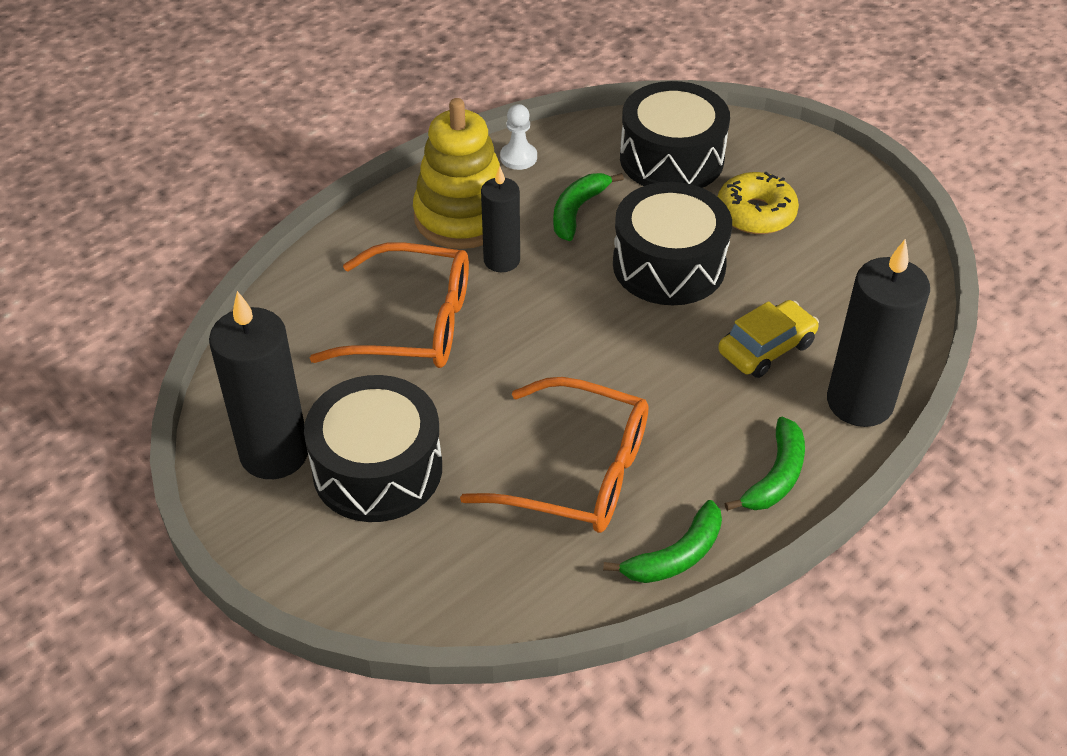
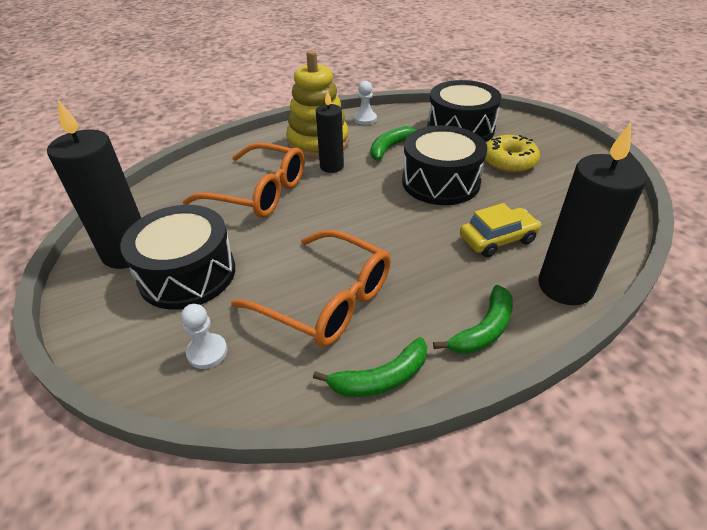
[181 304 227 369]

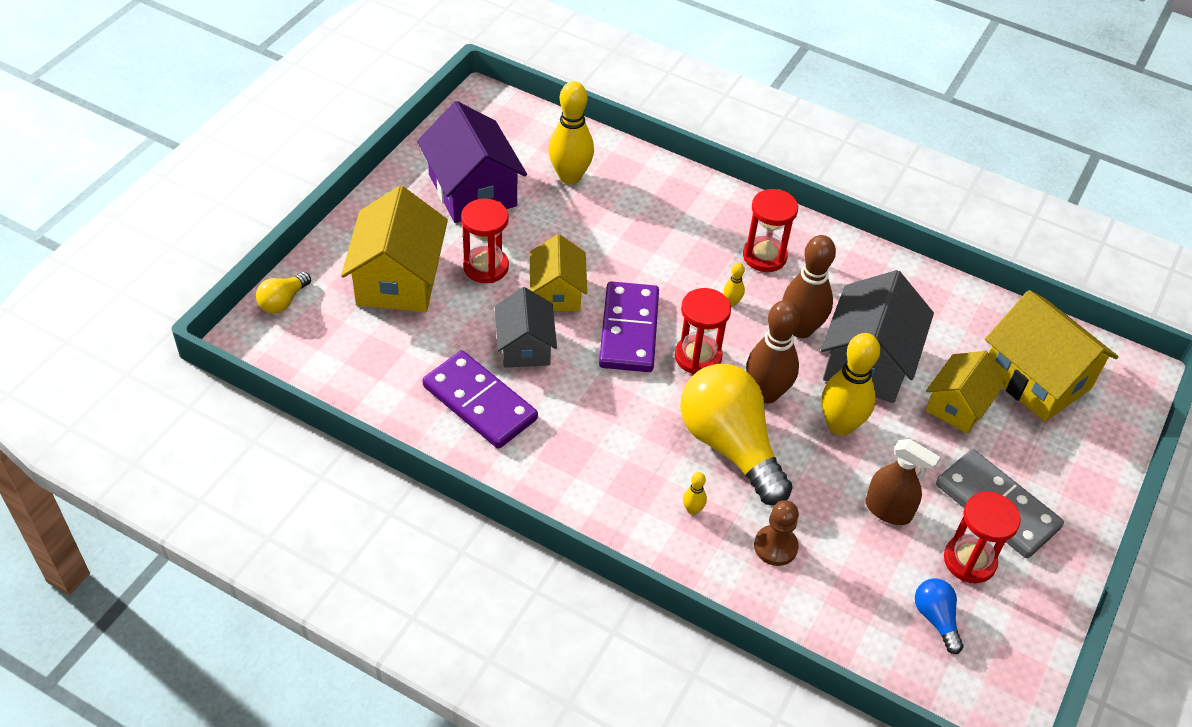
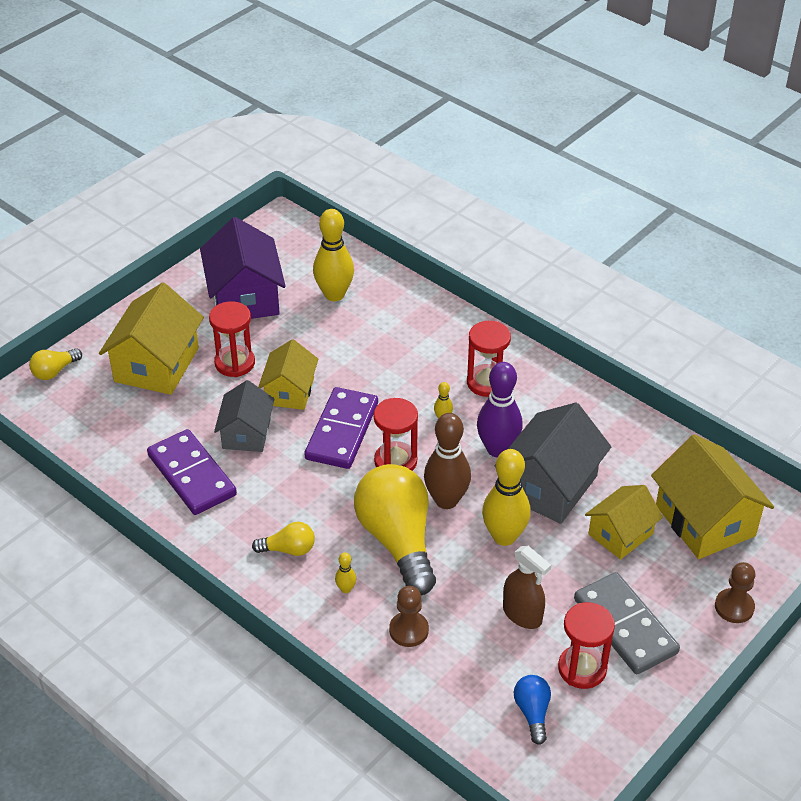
[252 522 315 556]
[477 362 523 457]
[715 562 755 623]

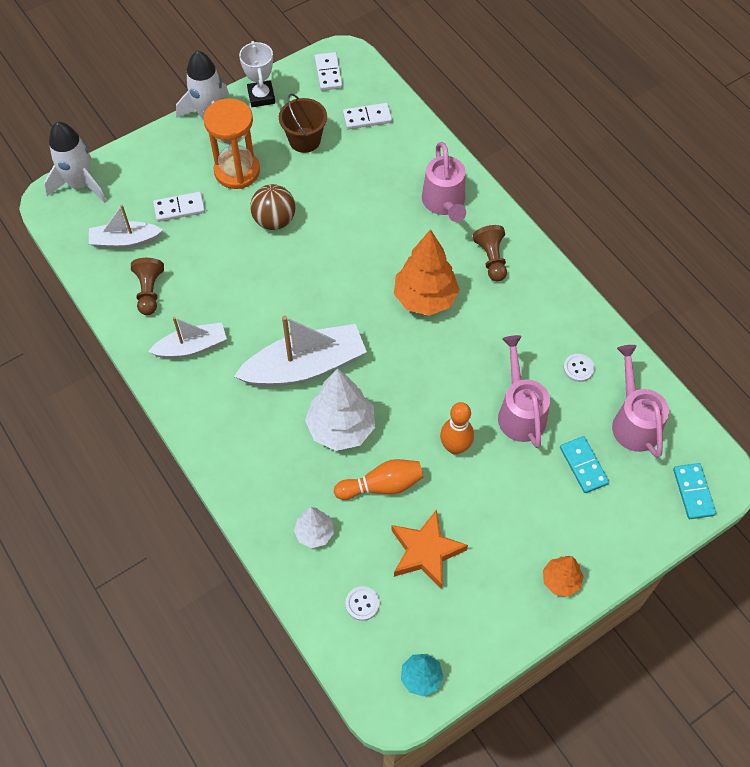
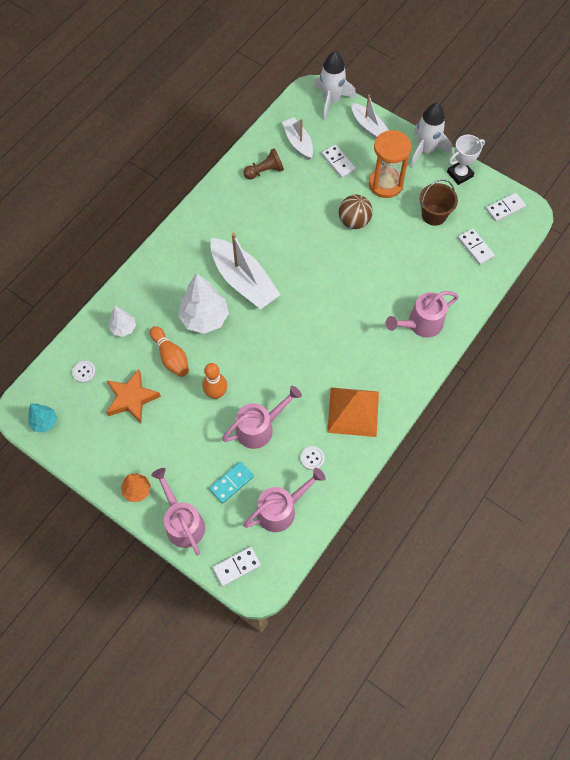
[151 468 205 556]
[213 547 261 587]
[327 387 379 437]
[351 95 389 139]
[394 229 460 316] (first image)
[473 225 507 282] (first image)

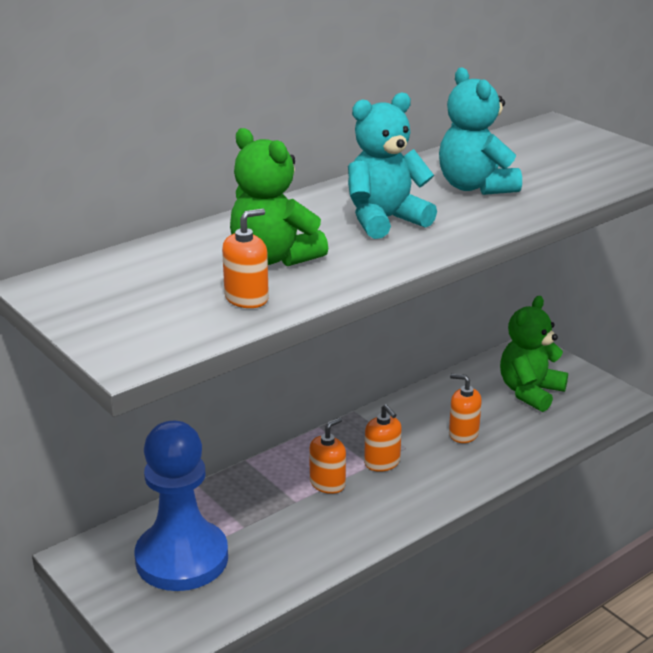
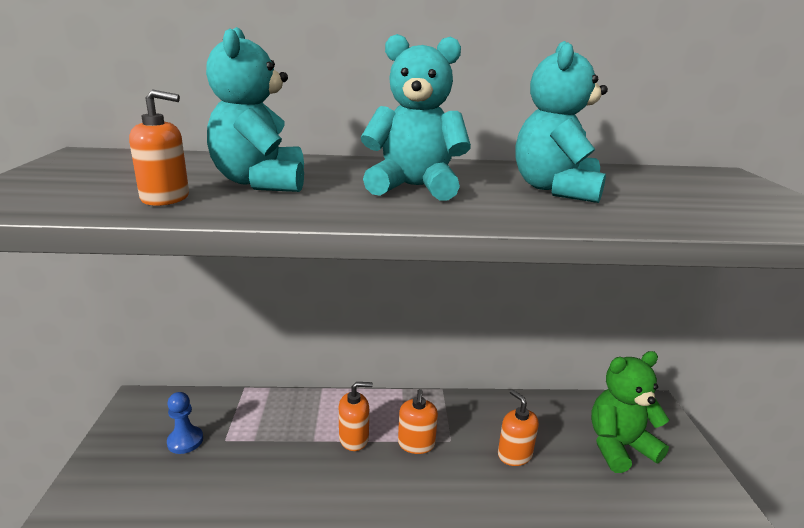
[167 392 203 454]
[206 27 304 192]

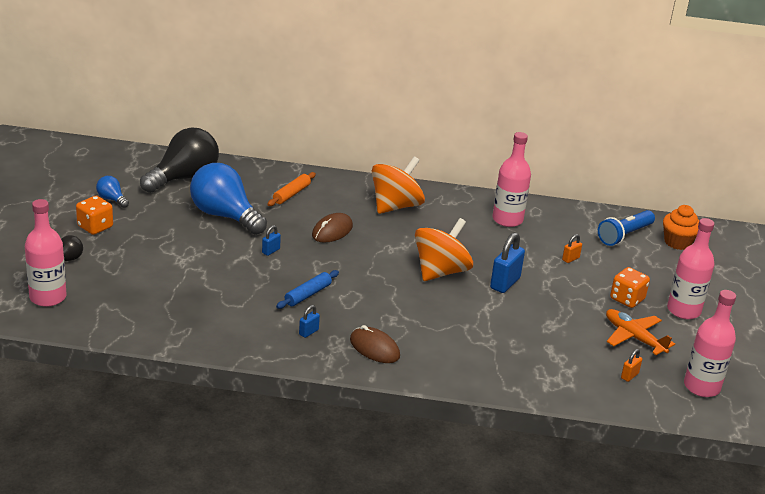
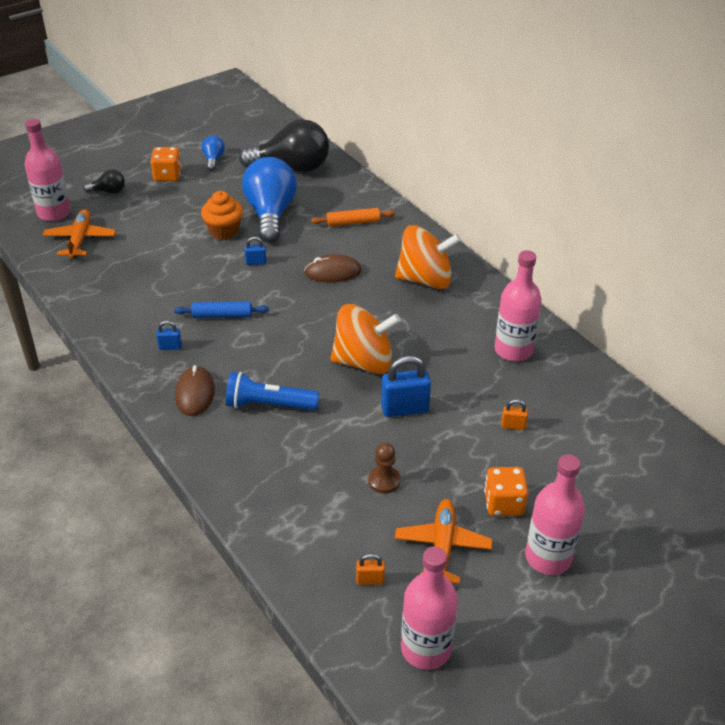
[43 209 116 259]
[201 191 243 240]
[226 372 319 410]
[368 443 401 494]

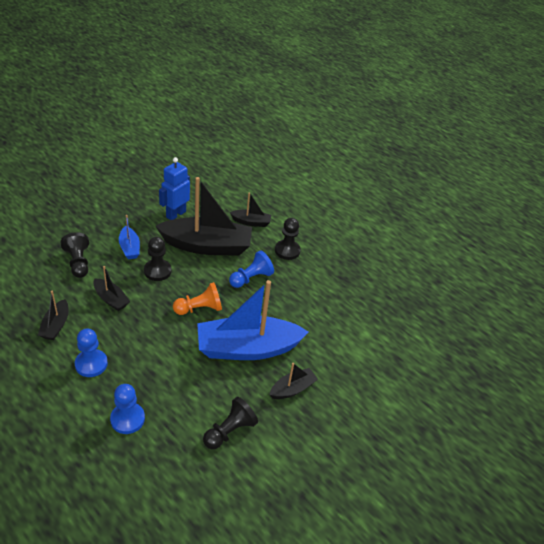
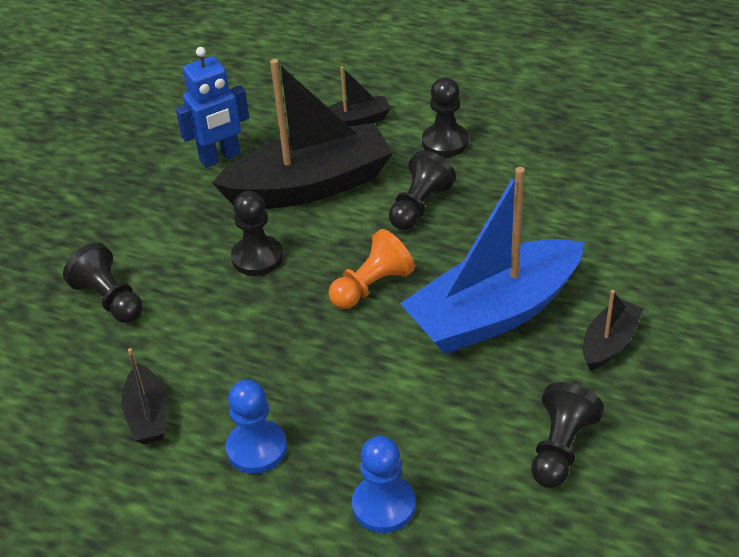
[176 47 249 168]
[389 151 456 230]
[93 266 130 311] (first image)
[119 215 140 259] (first image)

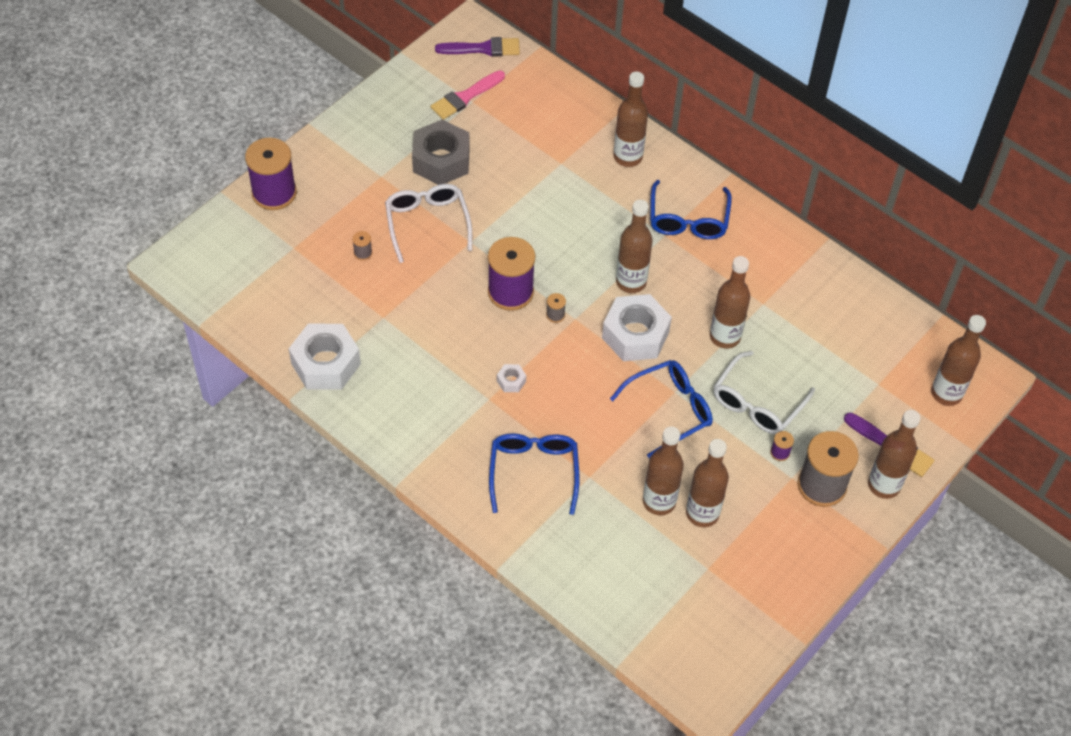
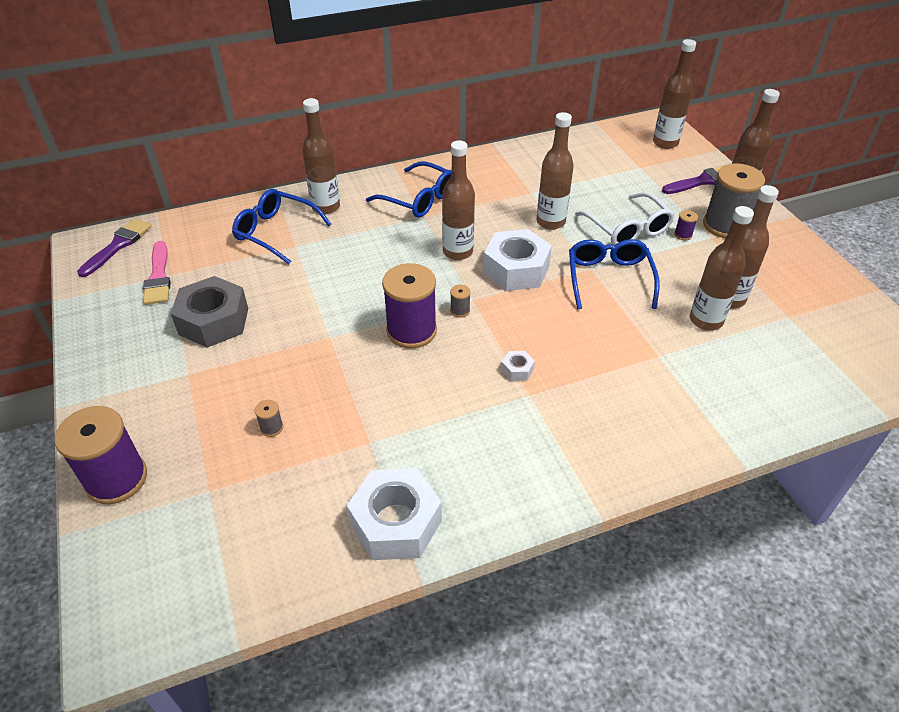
[232 189 331 264]
[385 184 472 263] (first image)

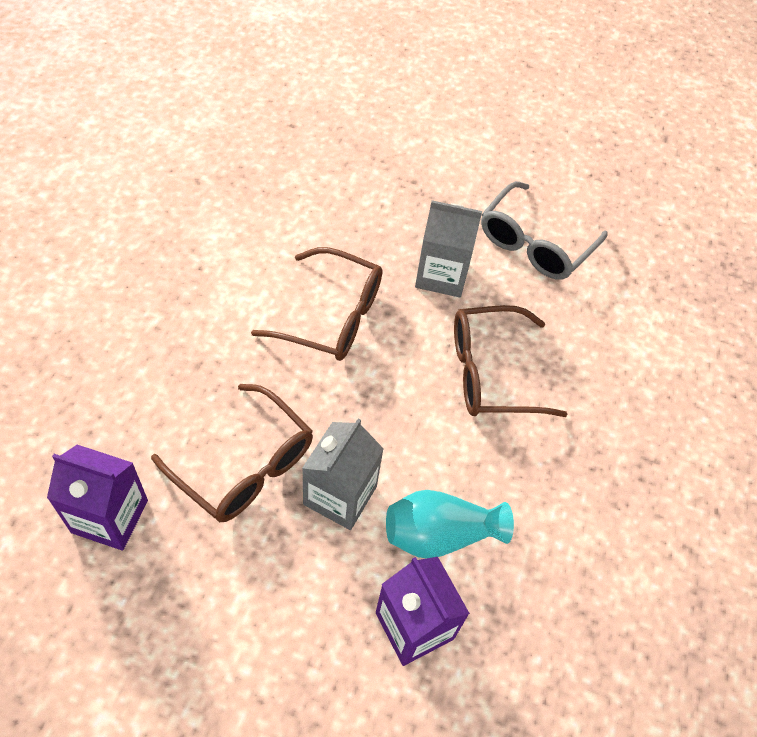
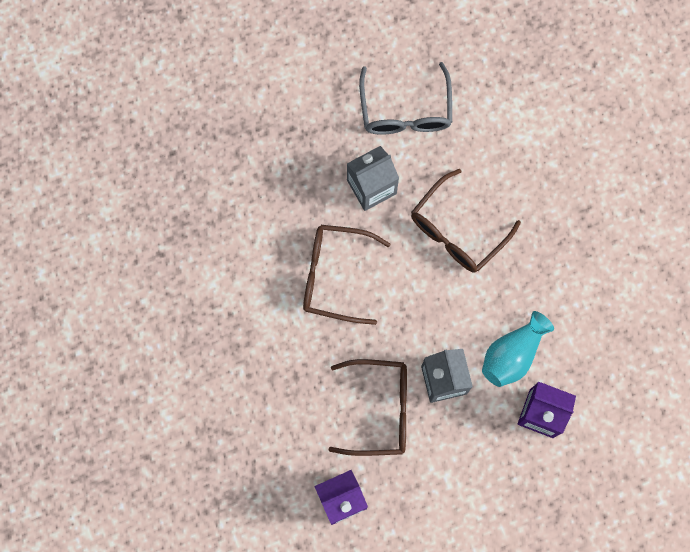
[303 225 391 325]

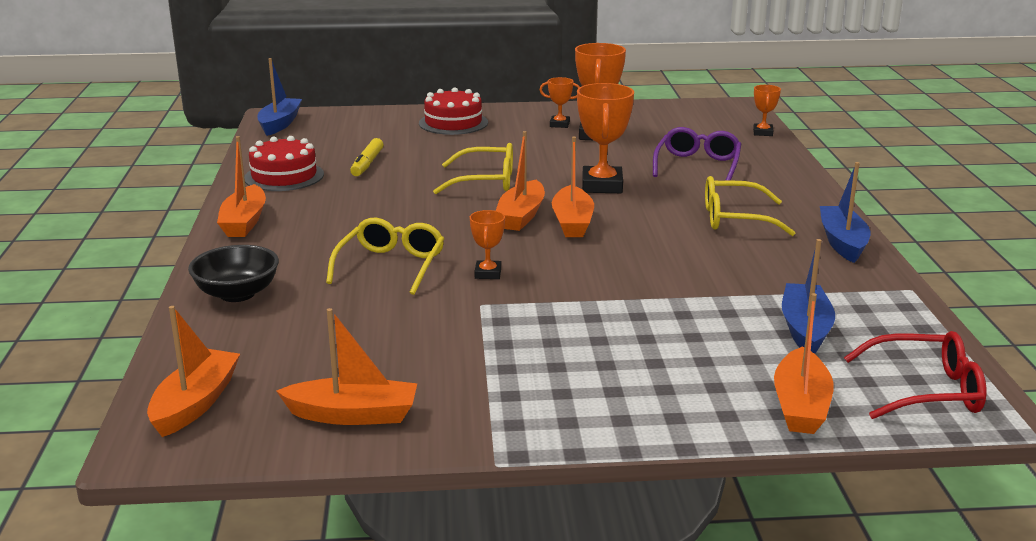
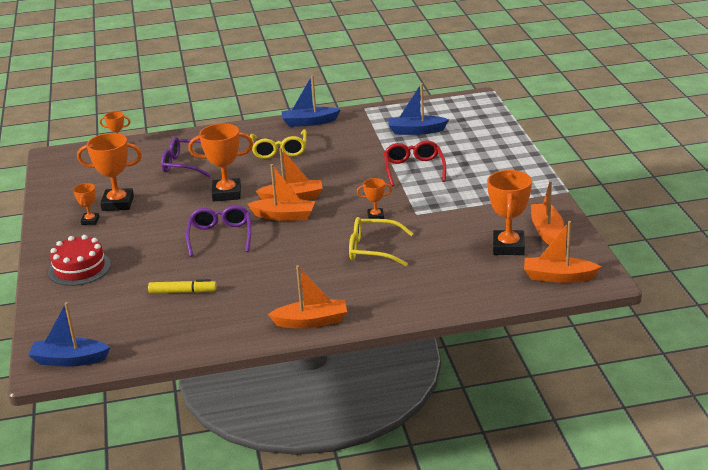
[186 205 251 257]
[384 141 446 187]
[487 170 532 255]
[188 245 279 302] (first image)
[244 136 324 191] (first image)
[774 293 834 434] (first image)

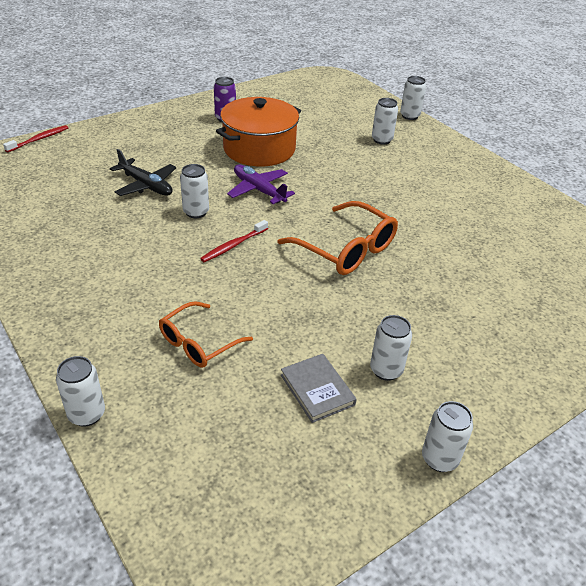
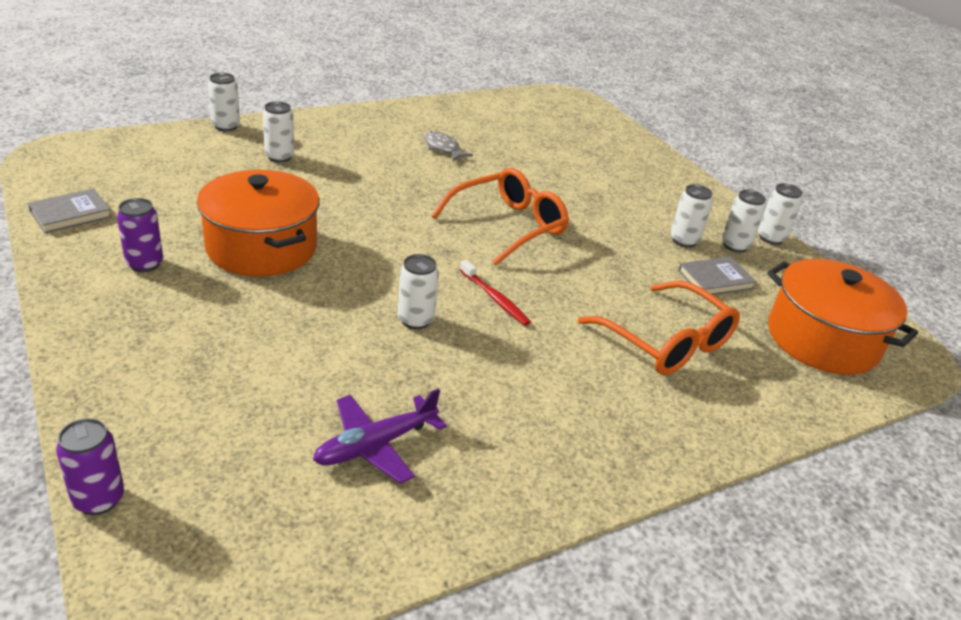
[28 188 112 233]
[56 418 124 515]
[313 388 447 484]
[424 131 473 161]
[578 281 740 375]
[722 190 766 253]
[767 259 918 375]
[110 149 176 196] (first image)

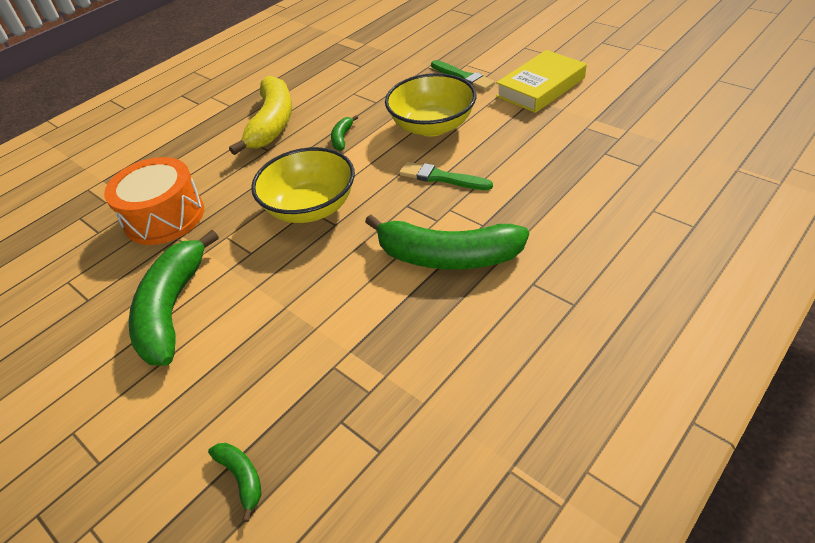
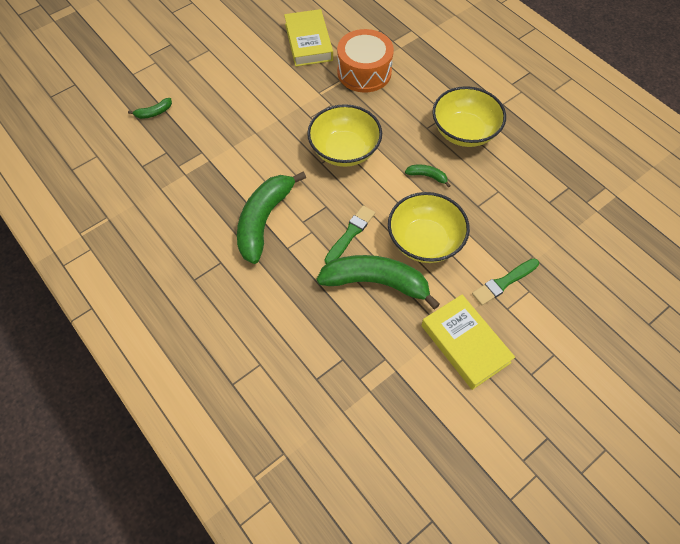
[284 9 333 67]
[317 255 440 310]
[432 86 506 147]

